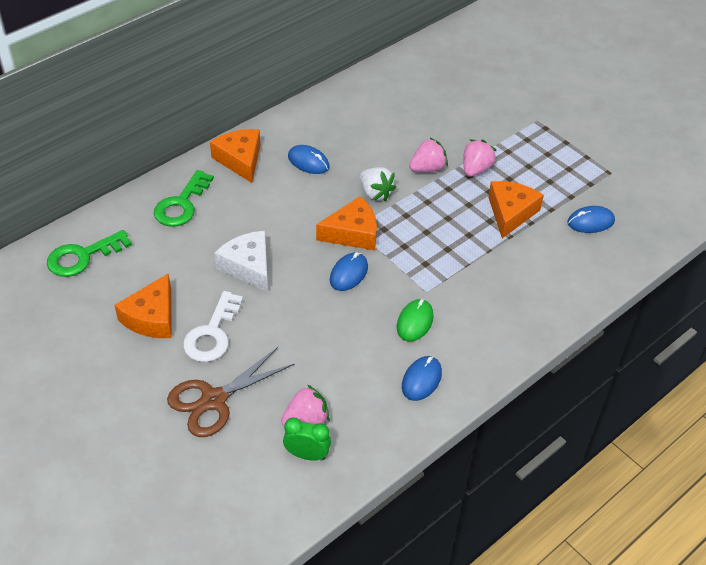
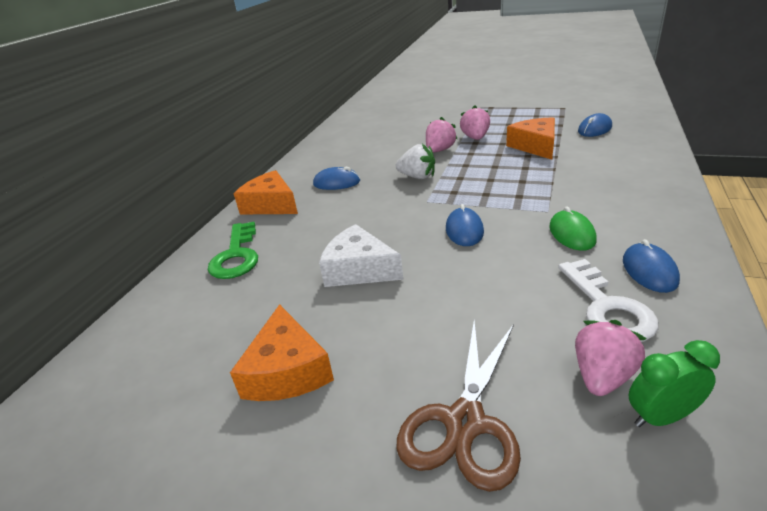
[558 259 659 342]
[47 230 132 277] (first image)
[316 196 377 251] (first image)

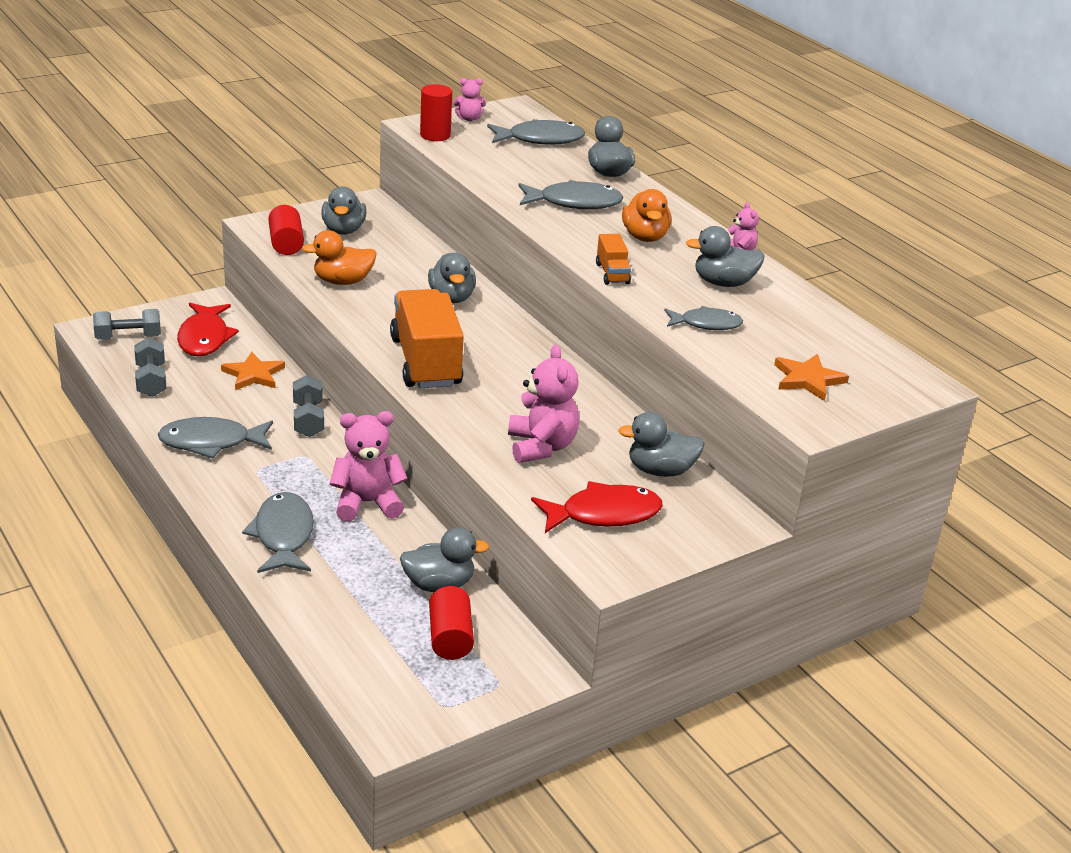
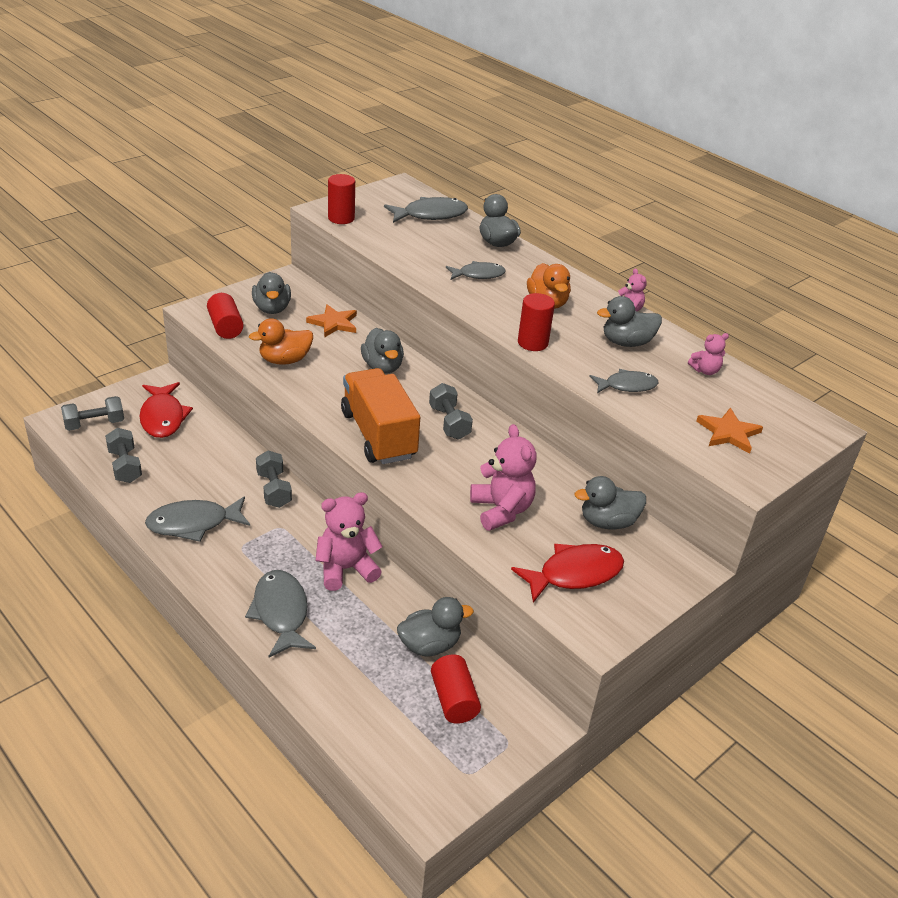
[306 304 357 337]
[429 383 473 440]
[446 261 506 280]
[518 293 555 351]
[688 333 729 375]

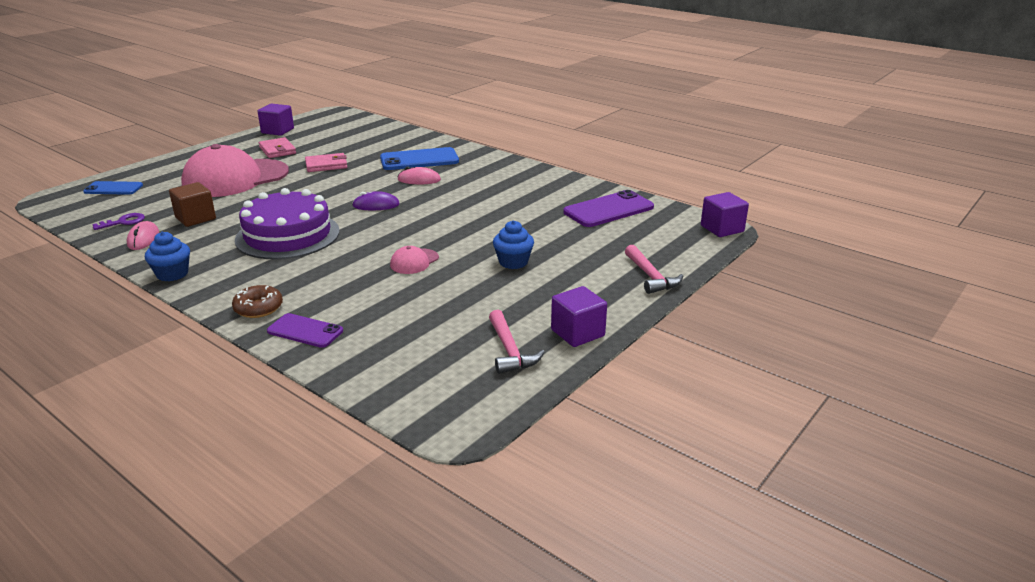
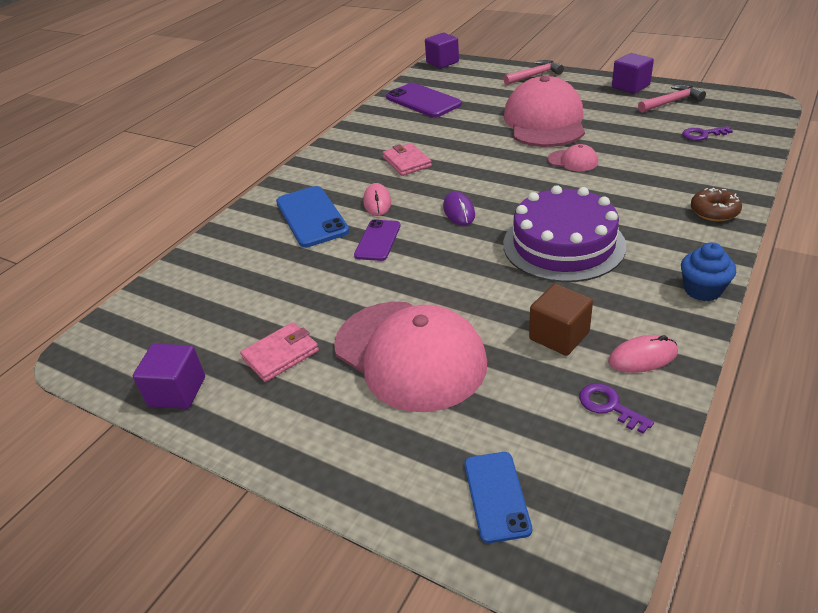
[354 219 401 261]
[383 143 432 176]
[504 76 585 147]
[682 126 733 141]

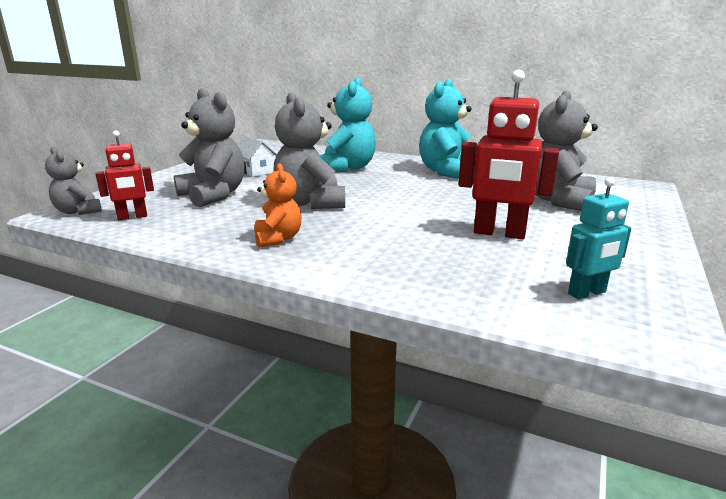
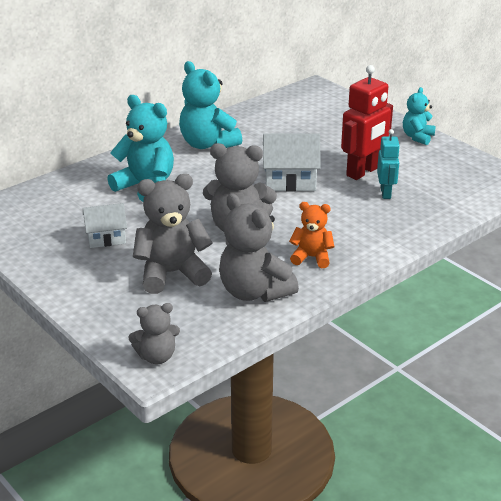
[219 193 299 302]
[263 134 321 192]
[377 129 400 199]
[403 87 436 145]
[96 130 154 220] (first image)

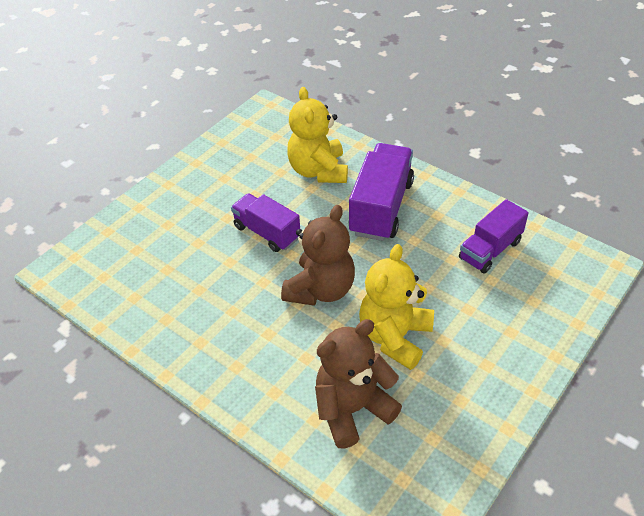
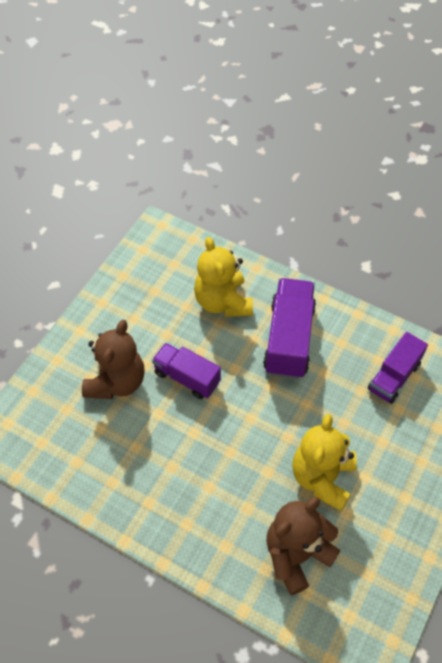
[82 320 145 399]

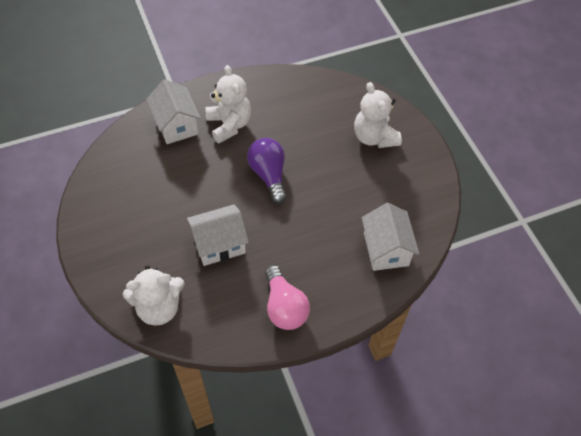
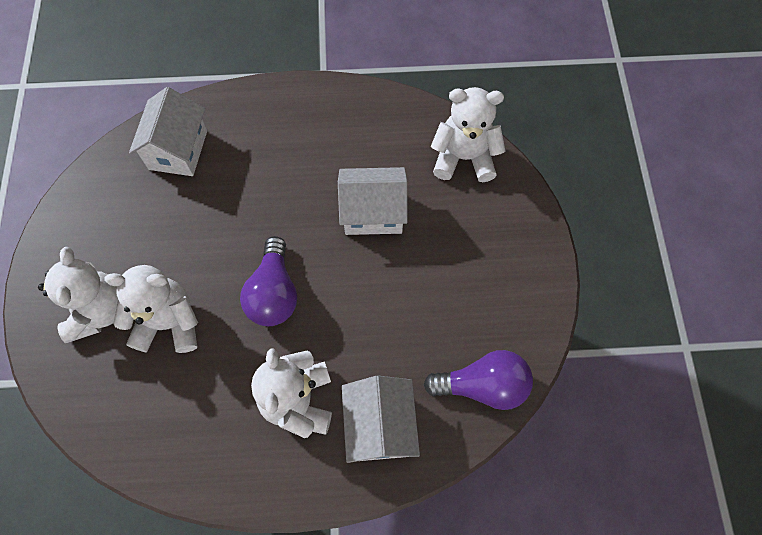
[104 265 198 353]
[423 350 533 410]
[265 265 310 330] (first image)

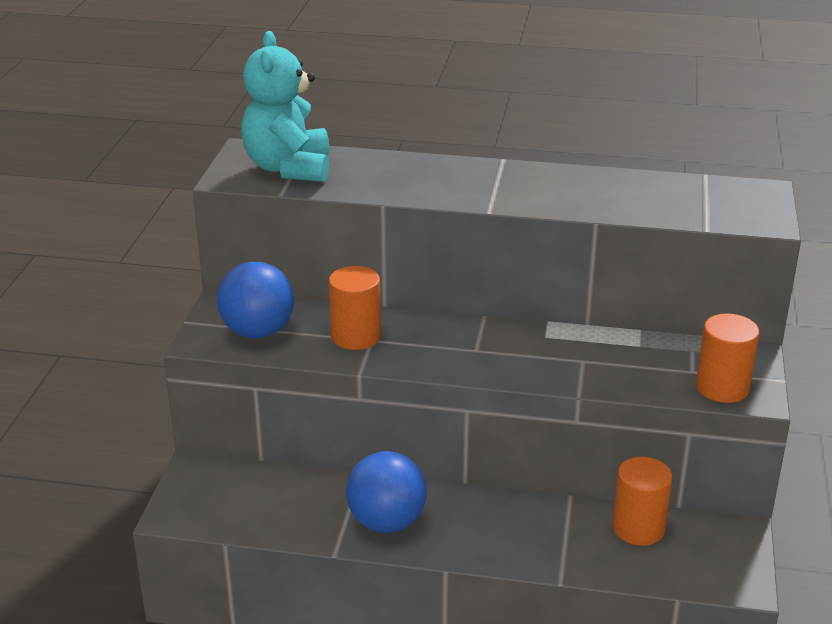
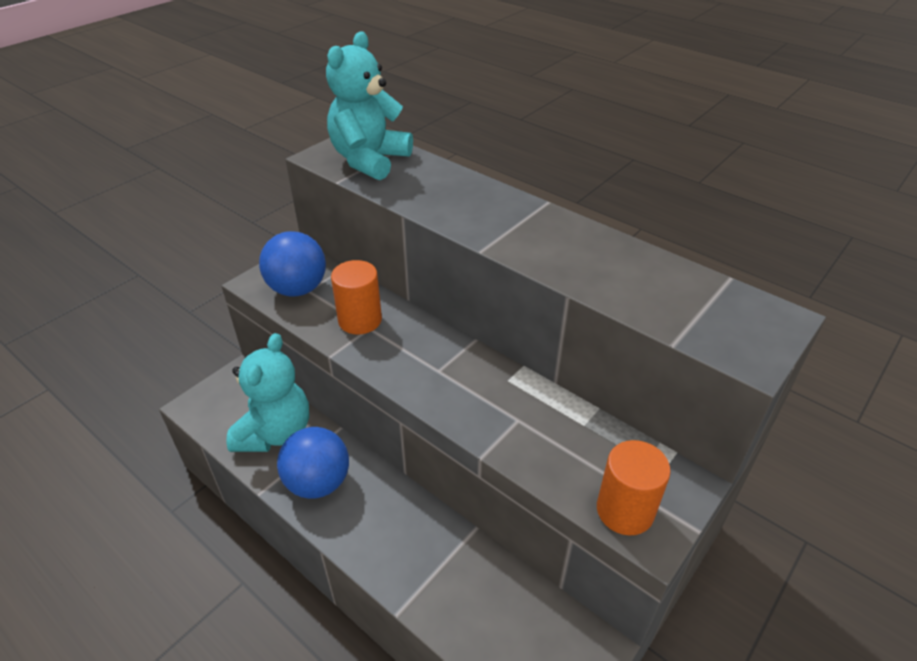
[226 333 309 452]
[612 457 673 546] (first image)

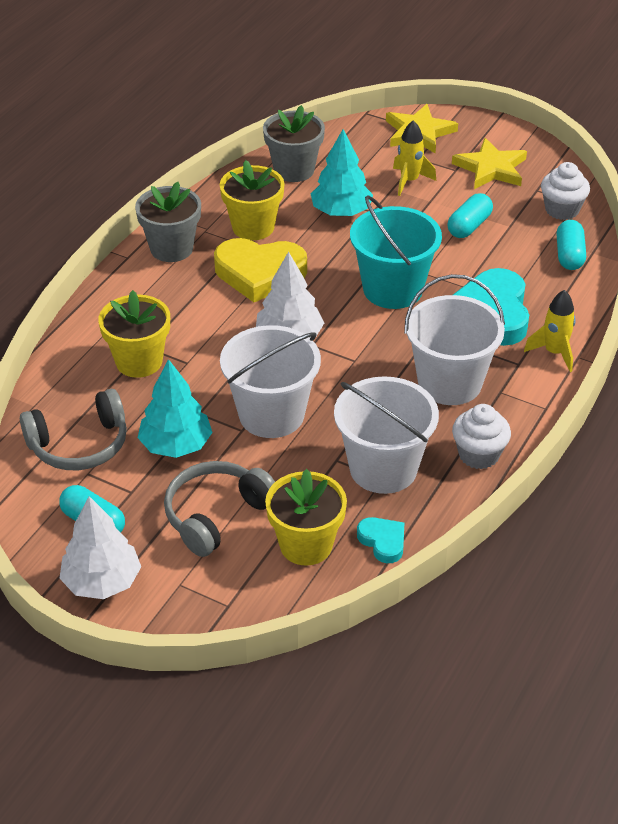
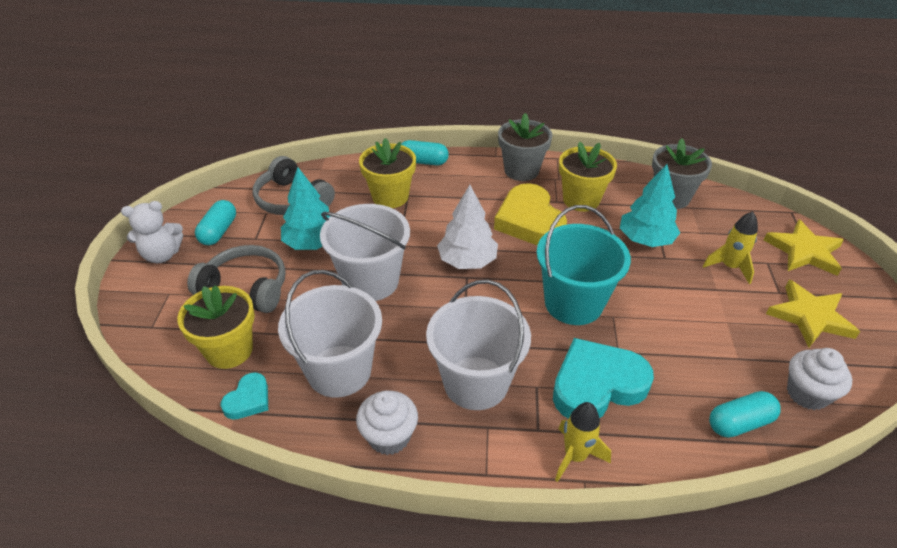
[121 201 183 263]
[401 140 449 166]

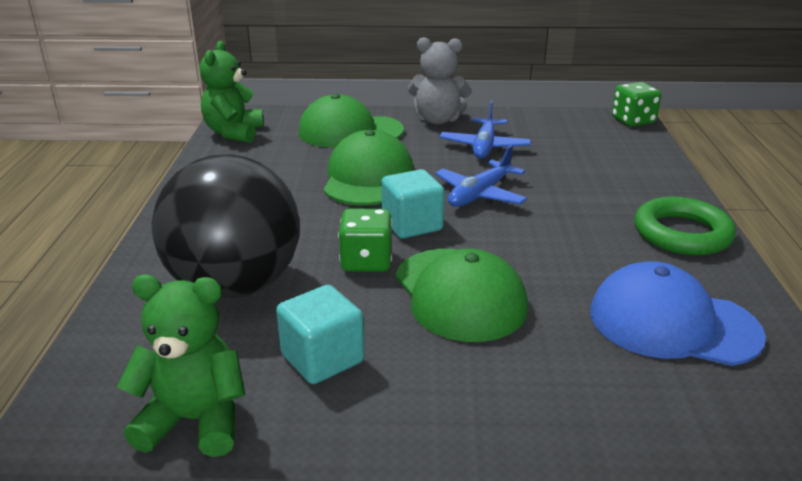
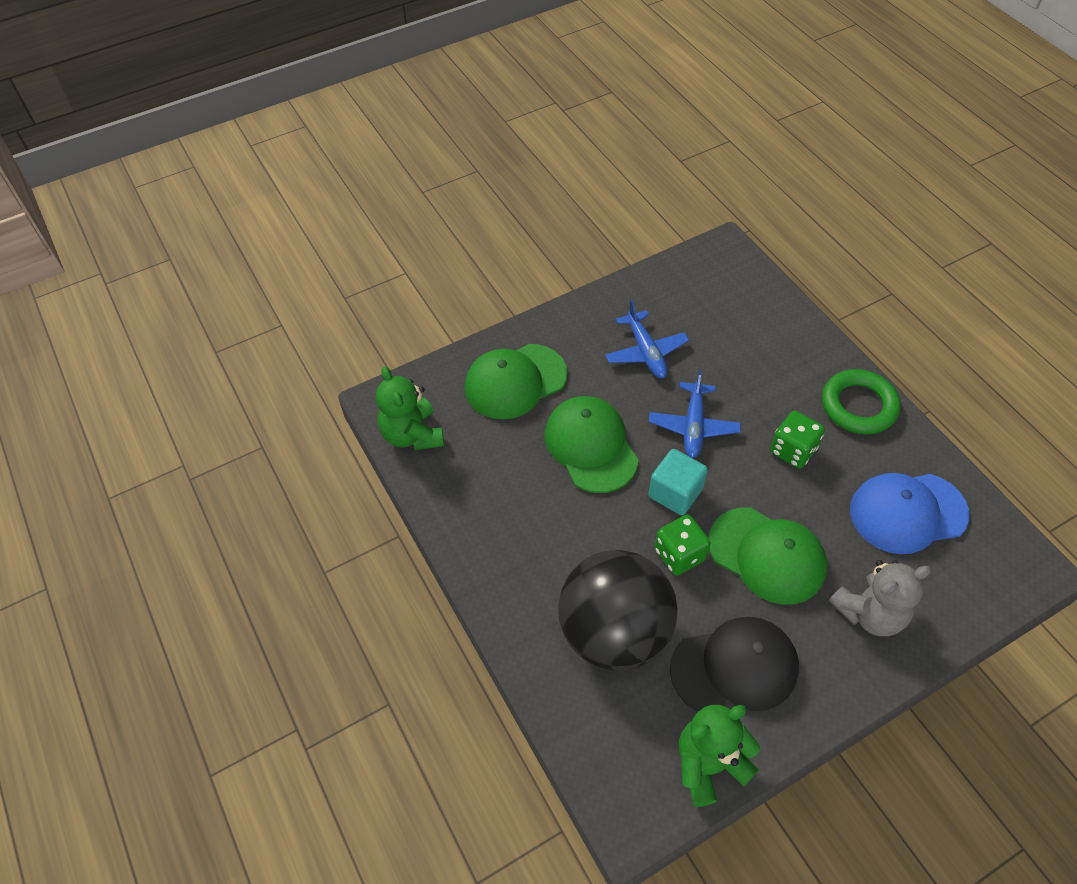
[670 617 799 712]
[770 411 825 468]
[829 560 931 636]

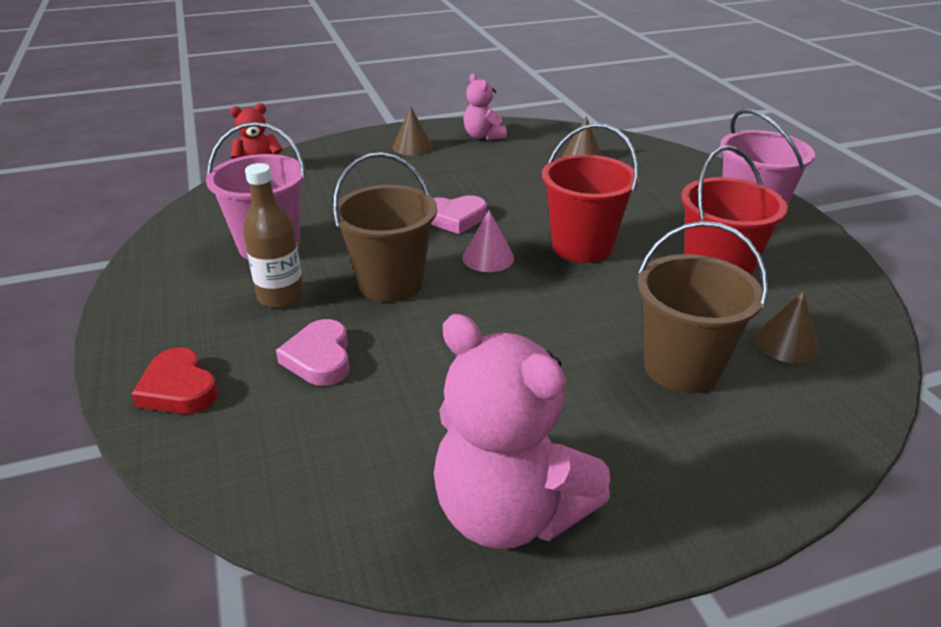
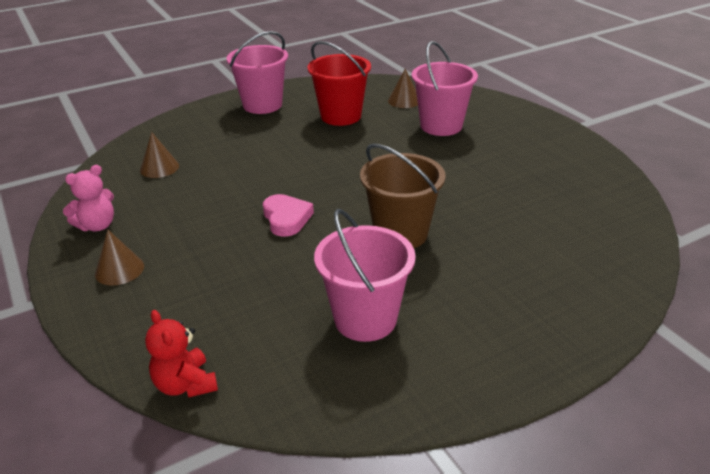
[412 41 478 136]
[132 347 218 414] (first image)
[243 163 304 308] (first image)
[276 319 350 386] (first image)
[434 314 610 549] (first image)
[462 210 514 272] (first image)
[542 123 639 263] (first image)

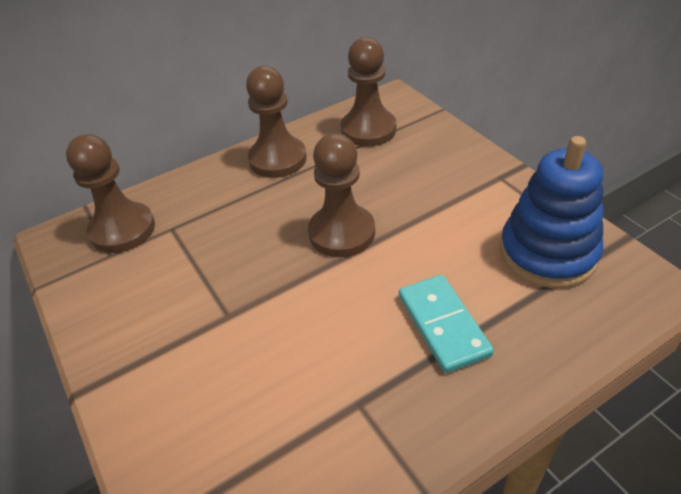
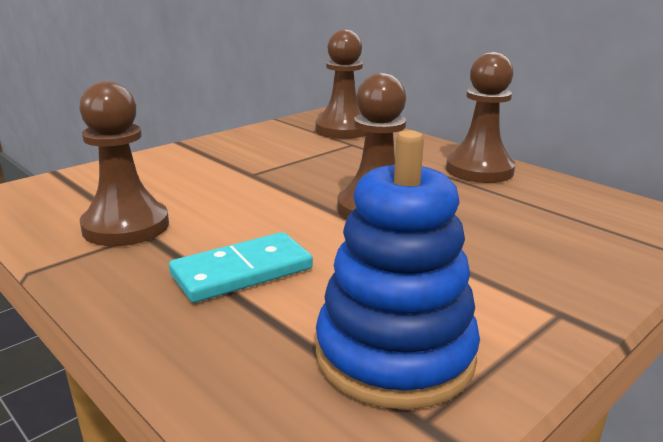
[79 81 169 246]

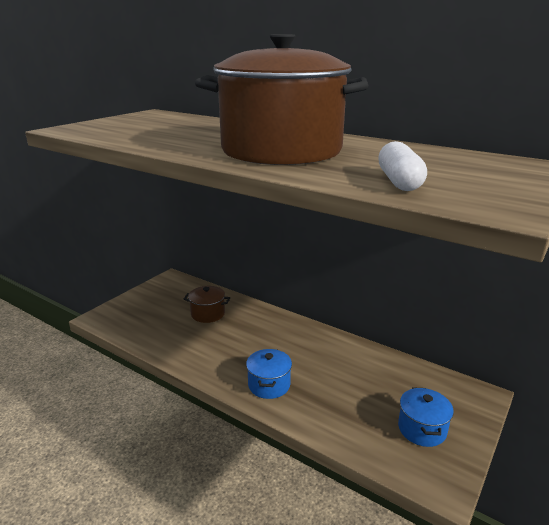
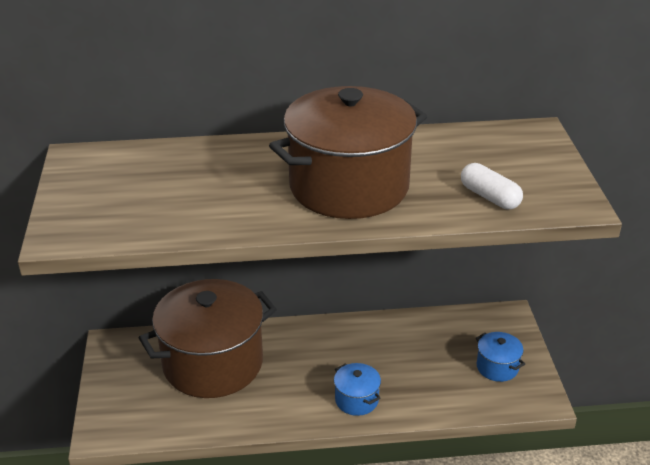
[139 279 277 398]

